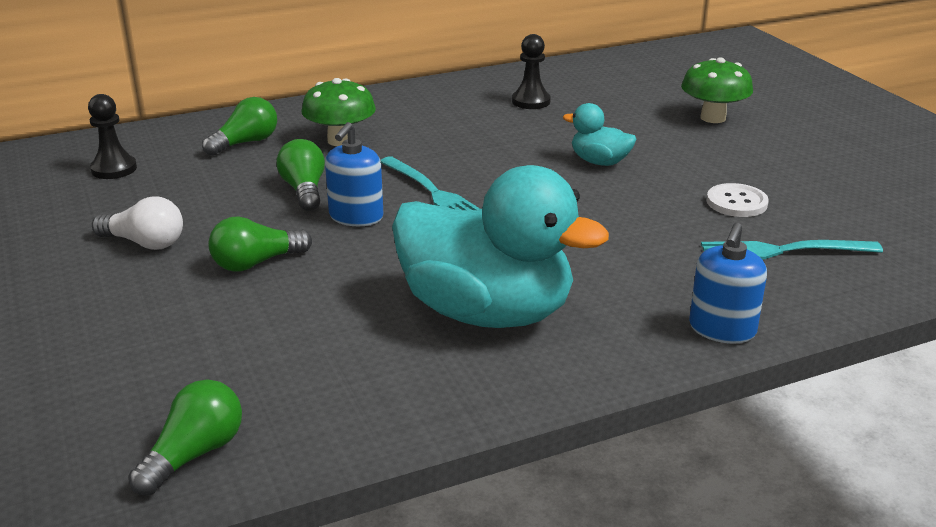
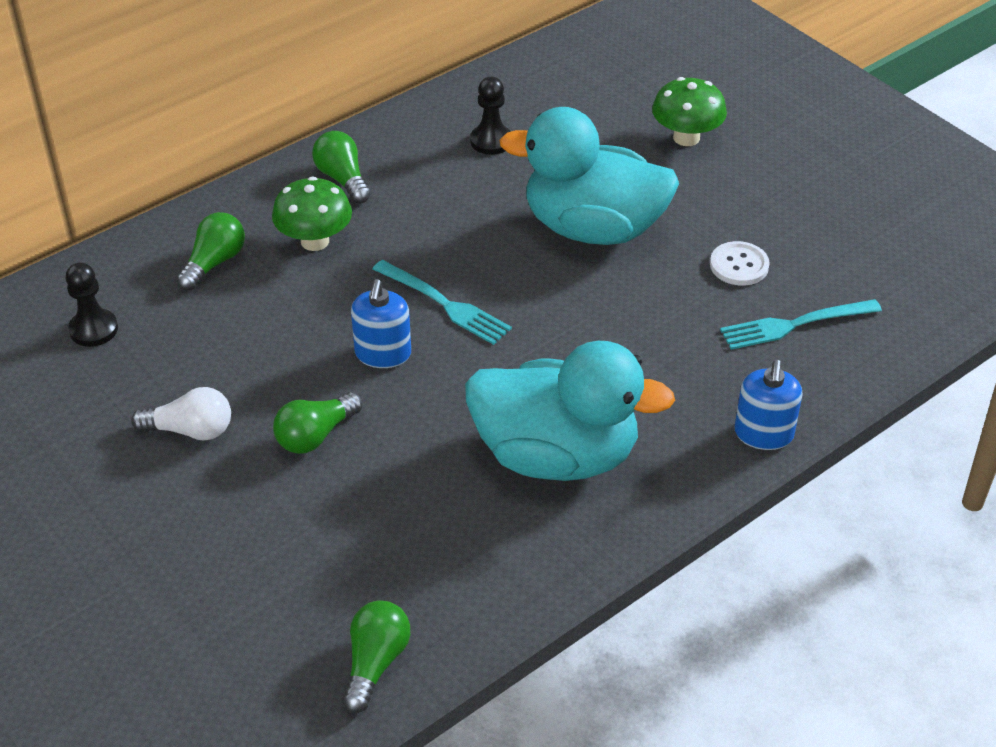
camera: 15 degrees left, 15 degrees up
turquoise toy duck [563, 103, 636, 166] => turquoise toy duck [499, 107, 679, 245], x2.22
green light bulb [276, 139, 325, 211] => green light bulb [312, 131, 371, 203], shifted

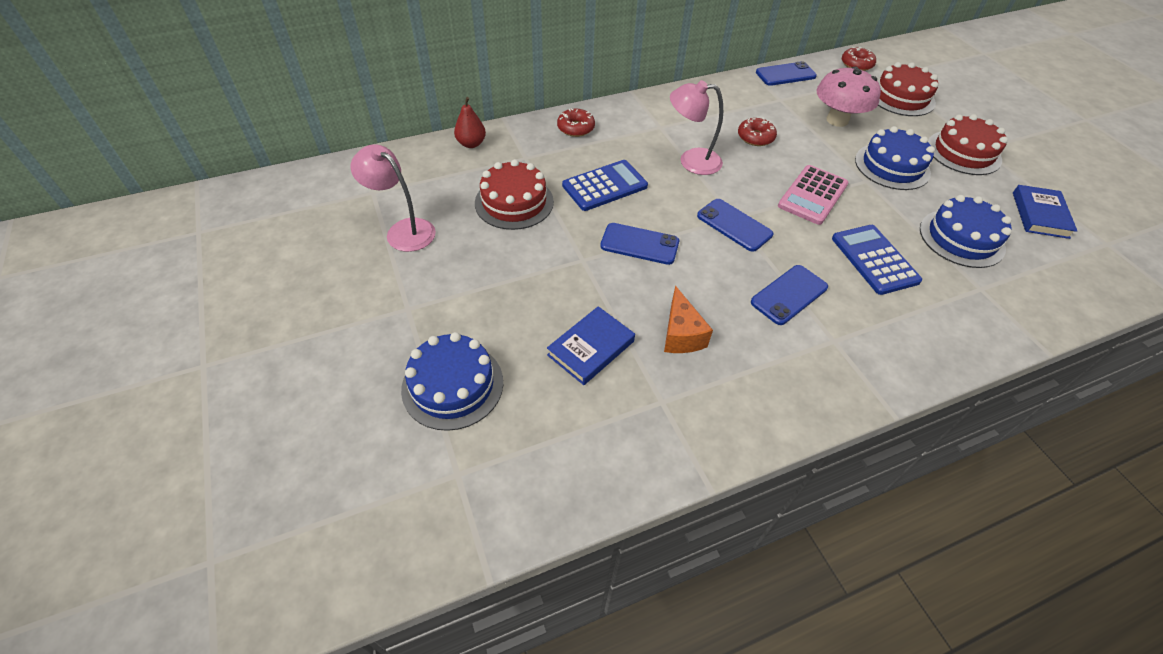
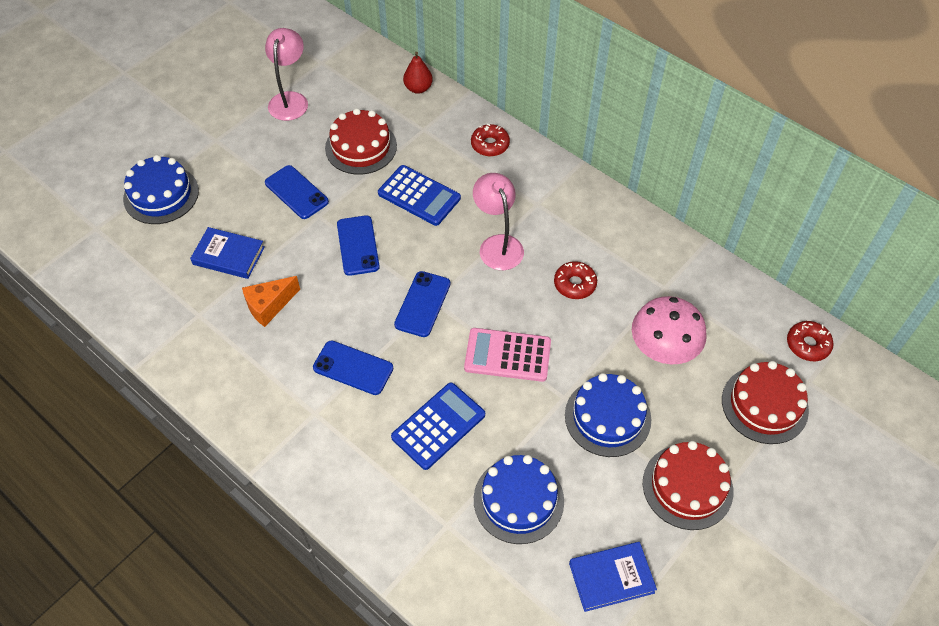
camera: 65 degrees right, 5 degrees up
cobalt phone [756, 61, 817, 86] => cobalt phone [265, 165, 329, 219], shifted

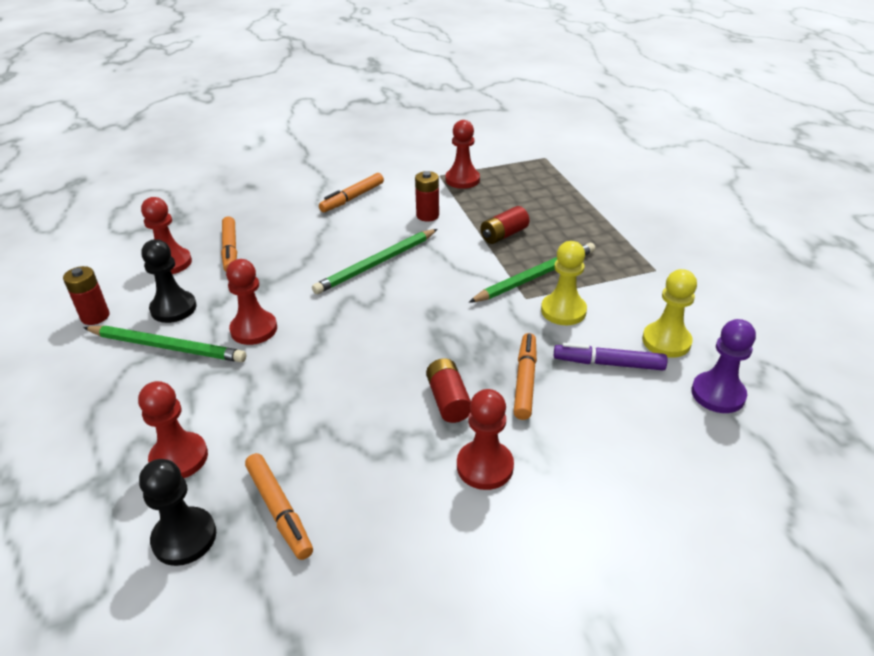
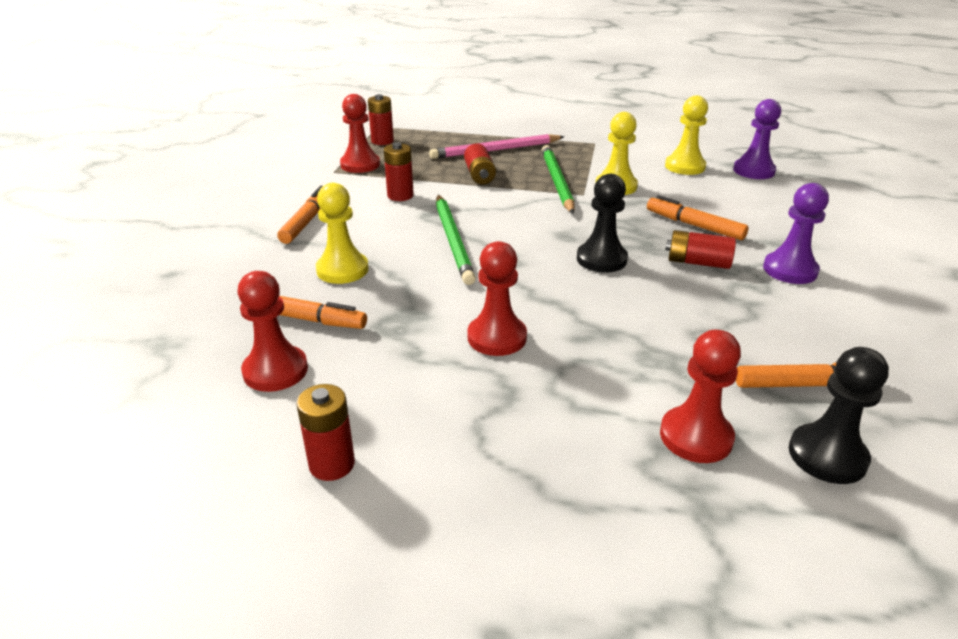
camera: 60 degrees left, 5 degrees down
orange marker [319, 173, 384, 212] => orange marker [277, 186, 322, 244], 150 degrees counterclockwise
black chess pawn [141, 239, 196, 323] => black chess pawn [577, 174, 628, 273], shifted
green lead pencil [83, 326, 246, 362] => nothing
purple marker [554, 343, 667, 370] => nothing
crimson chess pawn [457, 389, 514, 490] => purple chess pawn [763, 183, 829, 284]
nothing => crimson power cell [368, 94, 394, 145]
nothing => rose-pink lead pencil [429, 134, 564, 159]
nothing => bright yellow chess pawn [316, 183, 369, 284]

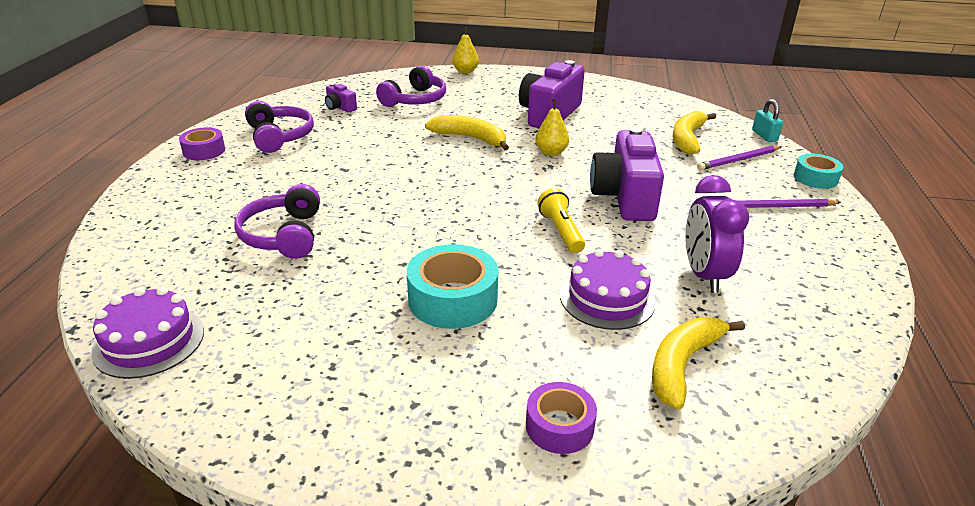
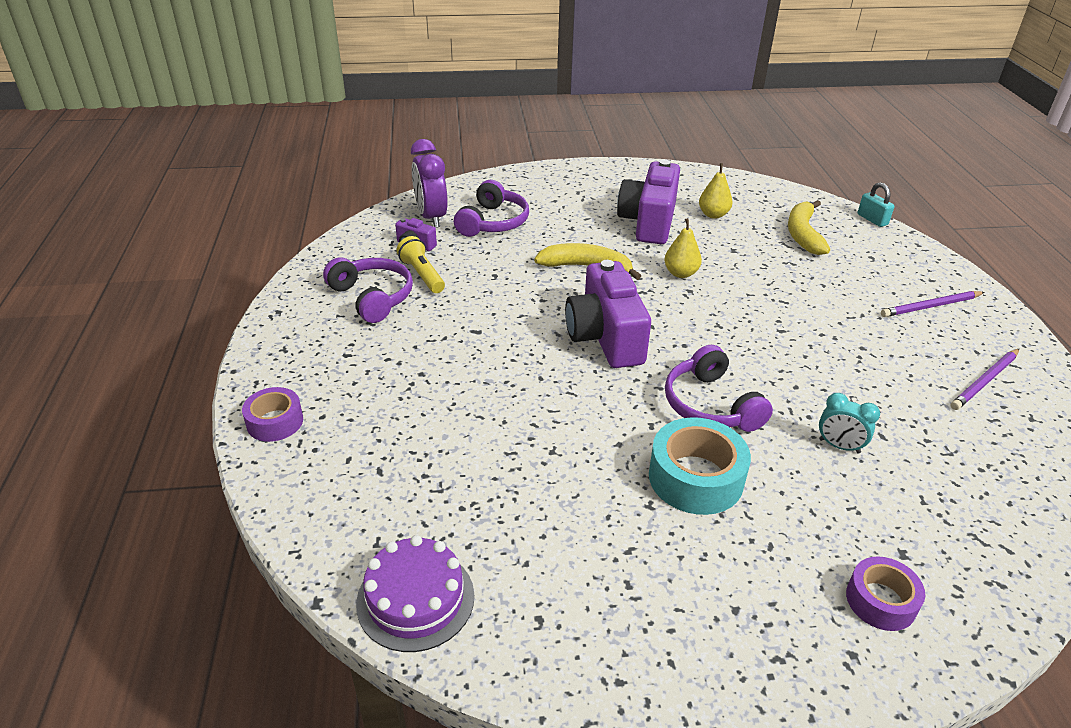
camera: 15 degrees left, 5 degrees up
bright yellow pear fruit [452, 27, 479, 74] => bright yellow pear fruit [699, 163, 733, 219], shifted
purple roll of tape [179, 127, 225, 160] => purple roll of tape [242, 387, 303, 442], shifted
purple camera [590, 127, 664, 221] => purple camera [565, 260, 651, 368], shifted
purple lead pencil [697, 146, 782, 170] => purple lead pencil [951, 349, 1019, 410], shifted
turquoise roll of tape [794, 154, 843, 189] => nothing
purple alarm clock [685, 175, 749, 293] => purple alarm clock [411, 139, 448, 228], shifted
purple headset [234, 184, 320, 259] => purple headset [665, 345, 773, 432], shifted
bright yellow torch [537, 188, 585, 253] => bright yellow torch [397, 236, 445, 293], shifted
purple gateau [560, 249, 656, 330] => turquoise alarm clock [819, 393, 880, 454]
bright yellow toy banana [652, 317, 745, 410] => nothing

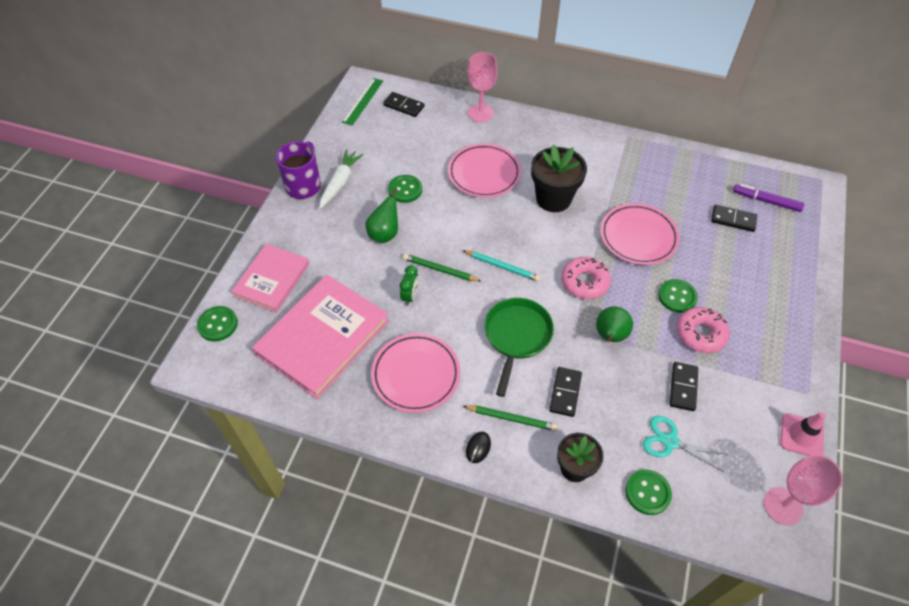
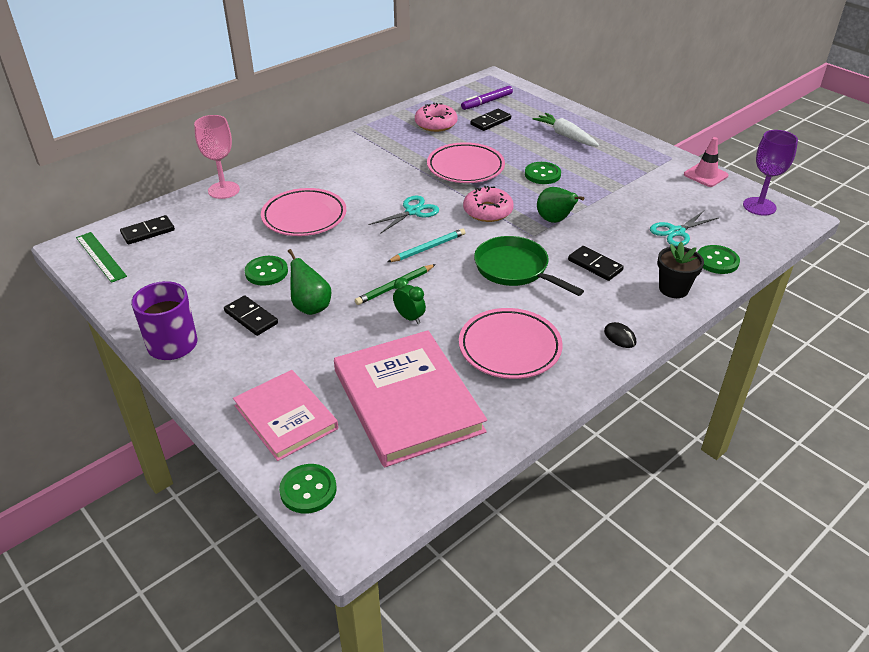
camera: 60 degrees left, 15 degrees down
black plant pot [531, 144, 587, 212] => nothing
pure white carrot [319, 149, 364, 209] => pure white carrot [533, 113, 599, 146], shifted
rose-pink doughnut [677, 307, 730, 353] => rose-pink doughnut [415, 103, 457, 132], shifted
black domino [670, 362, 698, 411] => black domino [224, 296, 278, 336], shifted
green lead pencil [463, 405, 558, 431] => nothing
rose-pink chalice [764, 454, 843, 525] => purple chalice [743, 130, 798, 216]
nothing => turquoise pair of scissors [369, 196, 439, 234]

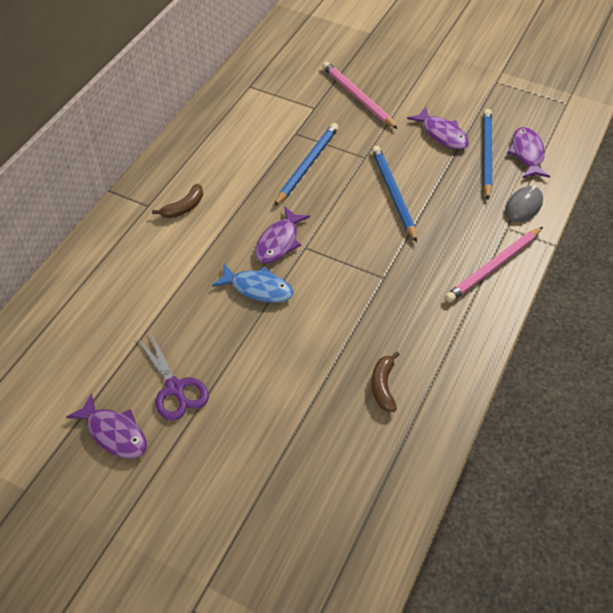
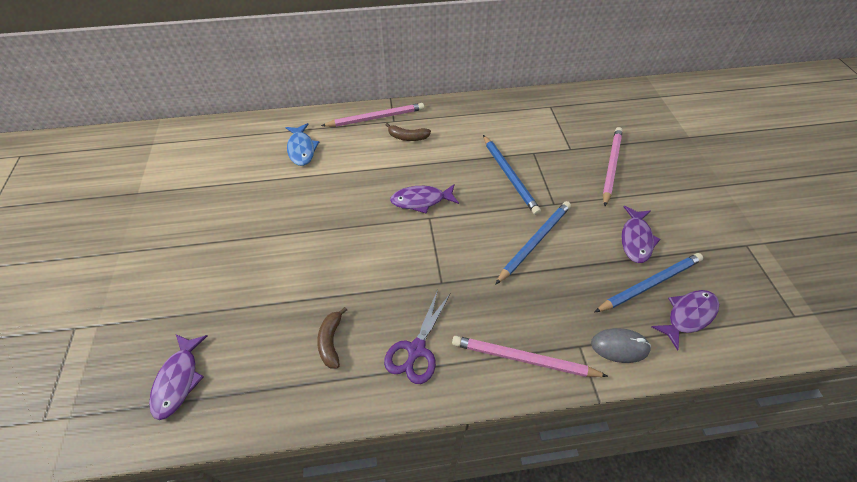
camera: 55 degrees right, 0 degrees up
cobalt lead pencil [274, 123, 339, 207] => cobalt lead pencil [483, 135, 541, 215], 75 degrees clockwise
cobalt toy fish [212, 263, 293, 303] => cobalt toy fish [285, 123, 319, 166], shifted
purple pair of scissors [137, 332, 209, 421] => purple pair of scissors [384, 290, 450, 384], shifted
dark brown toy banana [372, 352, 400, 412] => dark brown toy banana [317, 307, 347, 369], 60 degrees counterclockwise
purple toy fish [66, 393, 147, 459] => purple toy fish [149, 334, 207, 420], shifted
nothing => rose-pink lead pencil [321, 103, 424, 127]

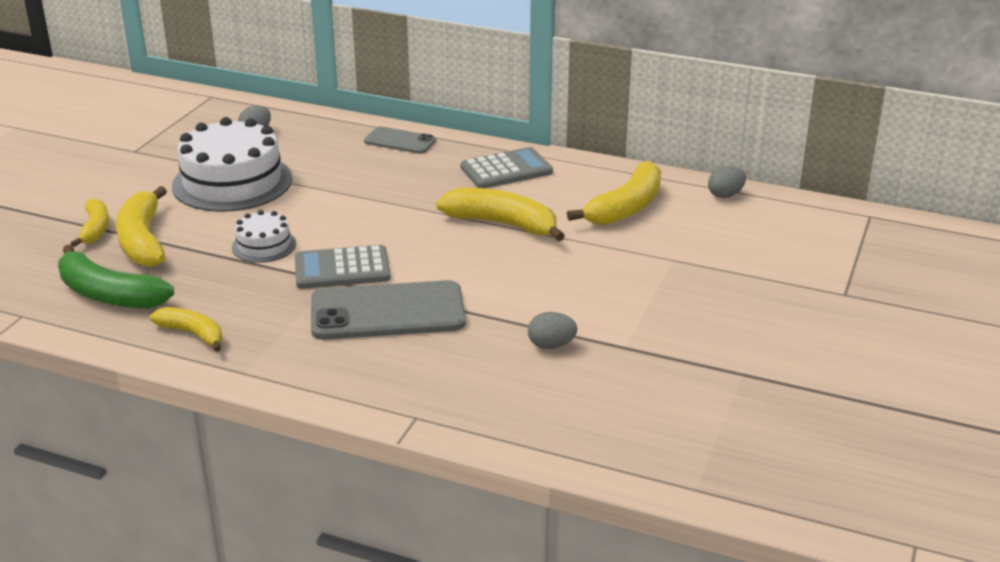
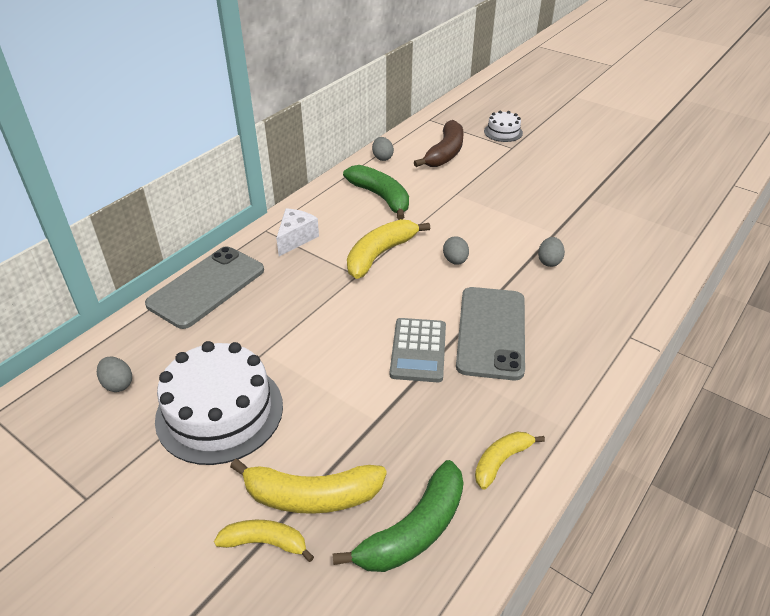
camera: 75 degrees left, 10 degrees up
grey phone [364, 126, 436, 154] => grey phone [145, 246, 264, 329], x1.82
grey adding machine [461, 147, 553, 188] => pure white piece of cheese [276, 208, 319, 256]
bright yellow toy banana [567, 161, 661, 225] => green toy banana [343, 165, 409, 220]
pure white gateau [232, 210, 296, 263] => pure white gateau [484, 110, 523, 142], shifted
nothing => dark brown toy banana [414, 120, 464, 167]
nothing => grey toy egg [443, 236, 469, 265]

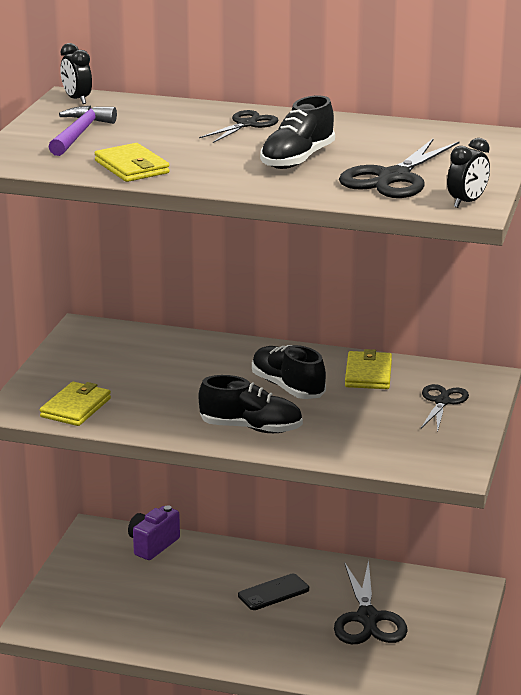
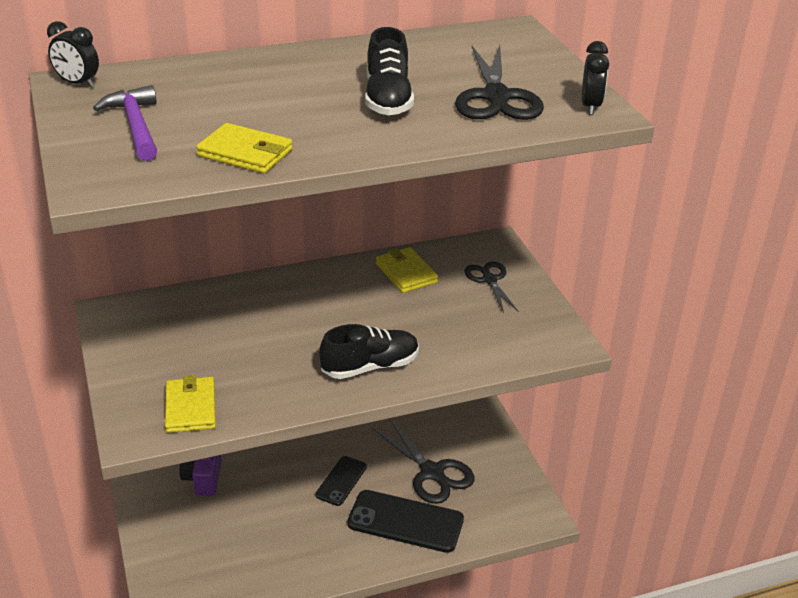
camera: 35 degrees left, 10 degrees up
black pair of scissors [199, 110, 279, 143] => nothing
black lace-up shoe [252, 345, 326, 399] => nothing
nothing => black phone [347, 490, 464, 553]

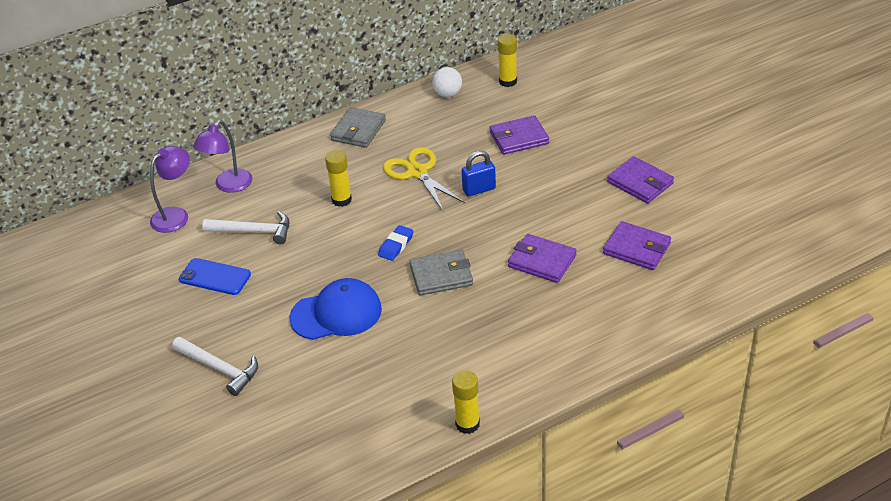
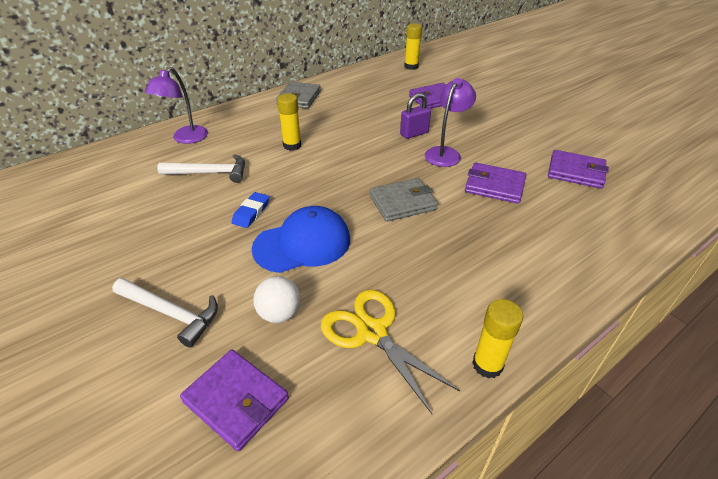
camera: 10 degrees left, 0 degrees up
pure white play ball [432, 67, 462, 97] => pure white play ball [253, 276, 300, 323], shifted
purple desk lamp [150, 146, 190, 233] => purple desk lamp [425, 78, 476, 167], shifted
bright yellow pair of scissors [383, 147, 465, 211] => bright yellow pair of scissors [321, 290, 460, 414], shifted
cobalt lock [462, 151, 496, 196] => purple lock [400, 93, 431, 139]
purple card wallet [607, 156, 674, 203] => purple card wallet [180, 350, 289, 451], shifted
cobalt gum eraser [378, 225, 413, 261] => cobalt gum eraser [232, 192, 269, 228], shifted
cobalt phone [179, 258, 251, 295] => nothing

